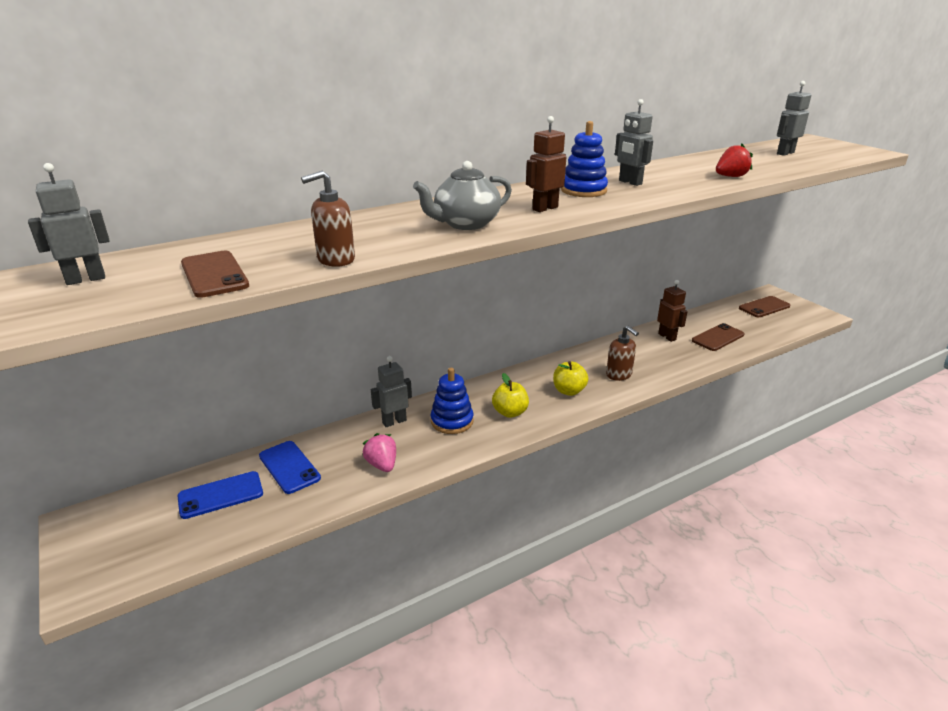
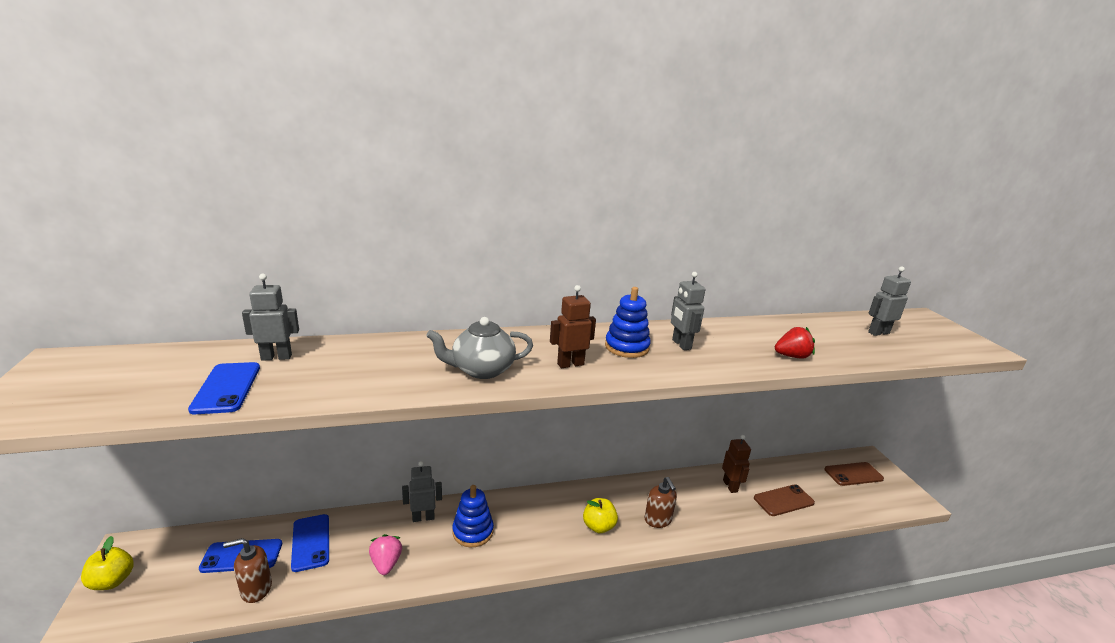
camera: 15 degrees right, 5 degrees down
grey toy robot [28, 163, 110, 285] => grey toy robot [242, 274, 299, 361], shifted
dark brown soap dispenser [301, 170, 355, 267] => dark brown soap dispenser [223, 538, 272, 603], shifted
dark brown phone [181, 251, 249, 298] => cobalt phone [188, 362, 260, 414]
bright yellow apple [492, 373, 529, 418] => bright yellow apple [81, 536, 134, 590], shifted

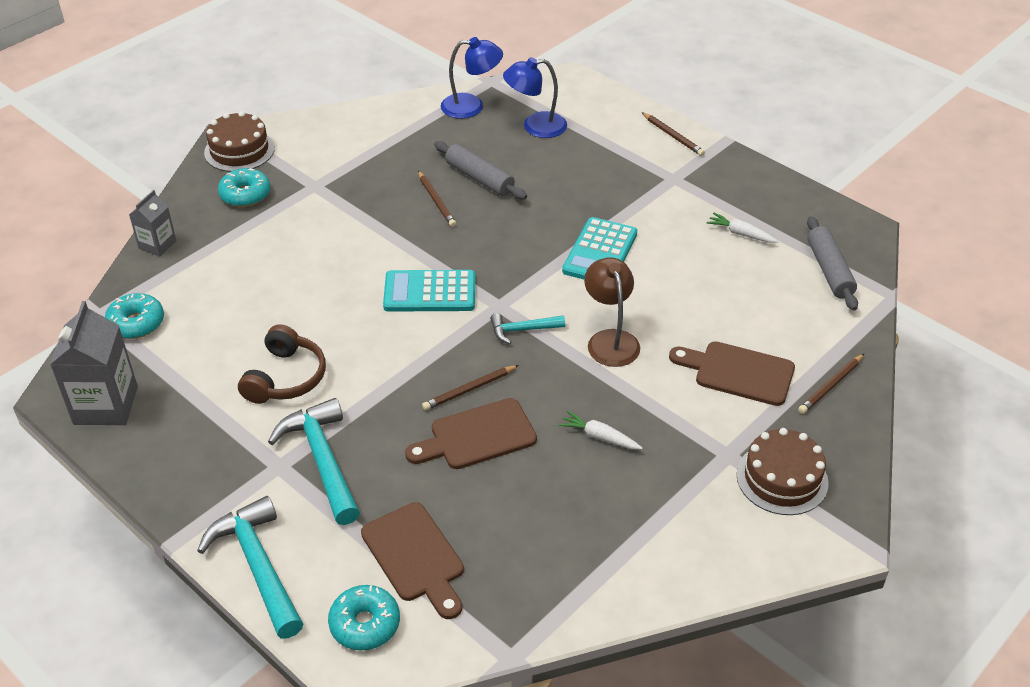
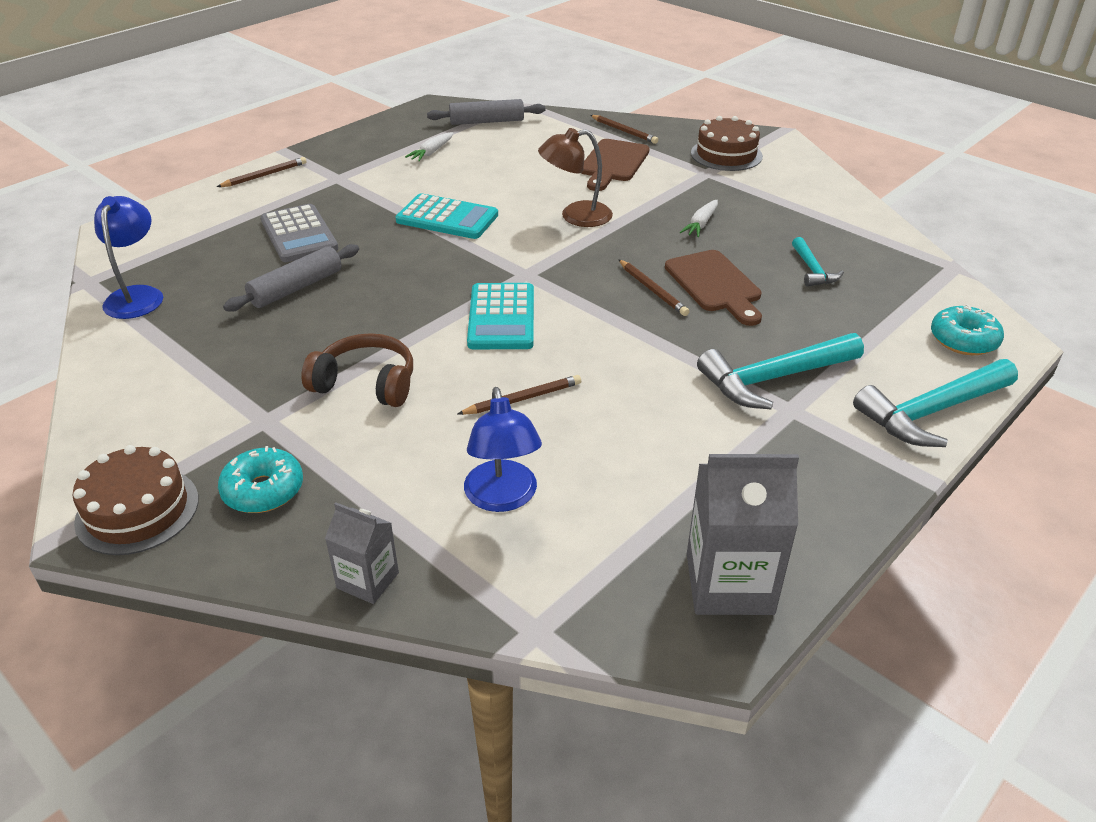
camera: 90 degrees left, 5 degrees down
cobalt desk lamp [503, 57, 567, 138] => cobalt desk lamp [464, 387, 542, 512], shifted
dark brown lead pencil [418, 171, 456, 227] => dark brown lead pencil [458, 375, 581, 415], shifted
turquoise doughnut [105, 293, 164, 339] => nothing
turquoise claw hammer [490, 313, 565, 344] => turquoise claw hammer [792, 237, 844, 287], shifted
dark brown headset [238, 324, 326, 404] => dark brown headset [301, 333, 413, 407], shifted
dark brown chopping board [361, 502, 464, 619] => nothing
nothing => grey adding machine [260, 204, 338, 262]

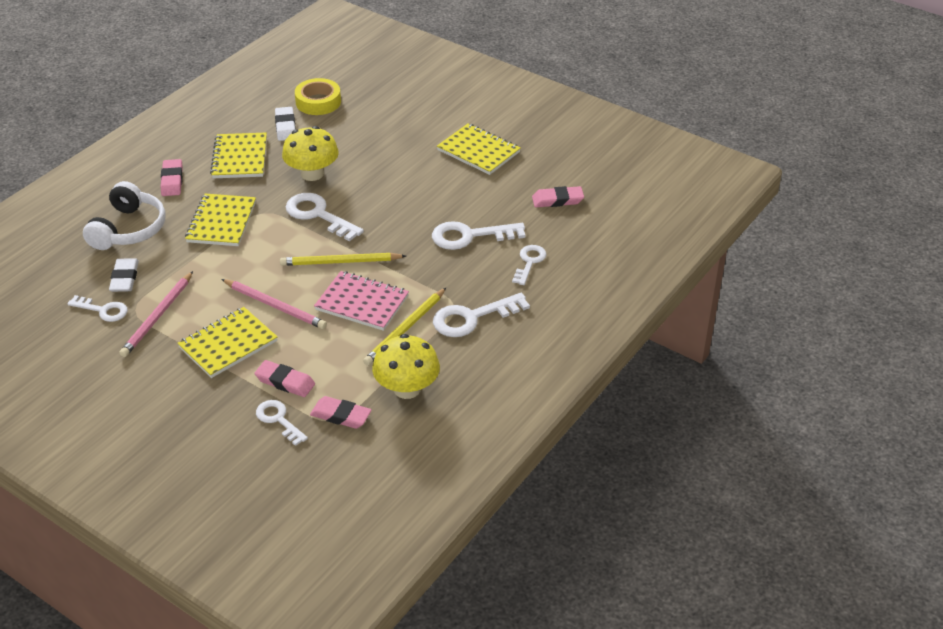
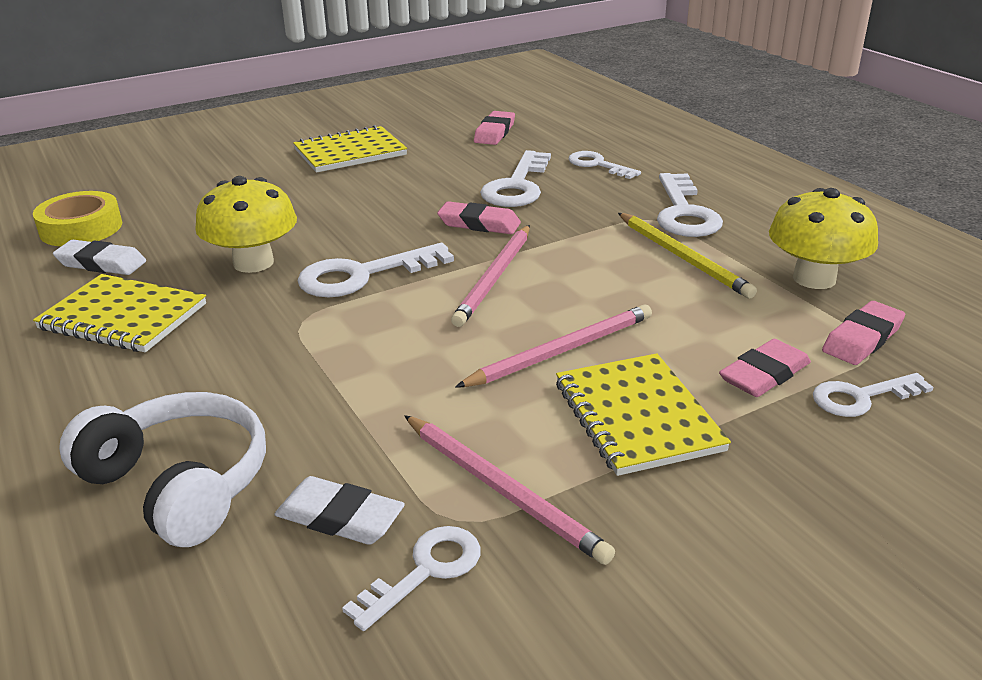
camera: 65 degrees left, 10 degrees down
rose-pink gum eraser [161, 159, 183, 196] => rose-pink gum eraser [437, 201, 521, 234], shifted
bright yellow exercise book [185, 194, 256, 246] => nothing
bright yellow lead pencil [280, 253, 406, 266] => rose-pink lead pencil [451, 225, 530, 327]
rose-pink exercise book [314, 271, 409, 331] => nothing

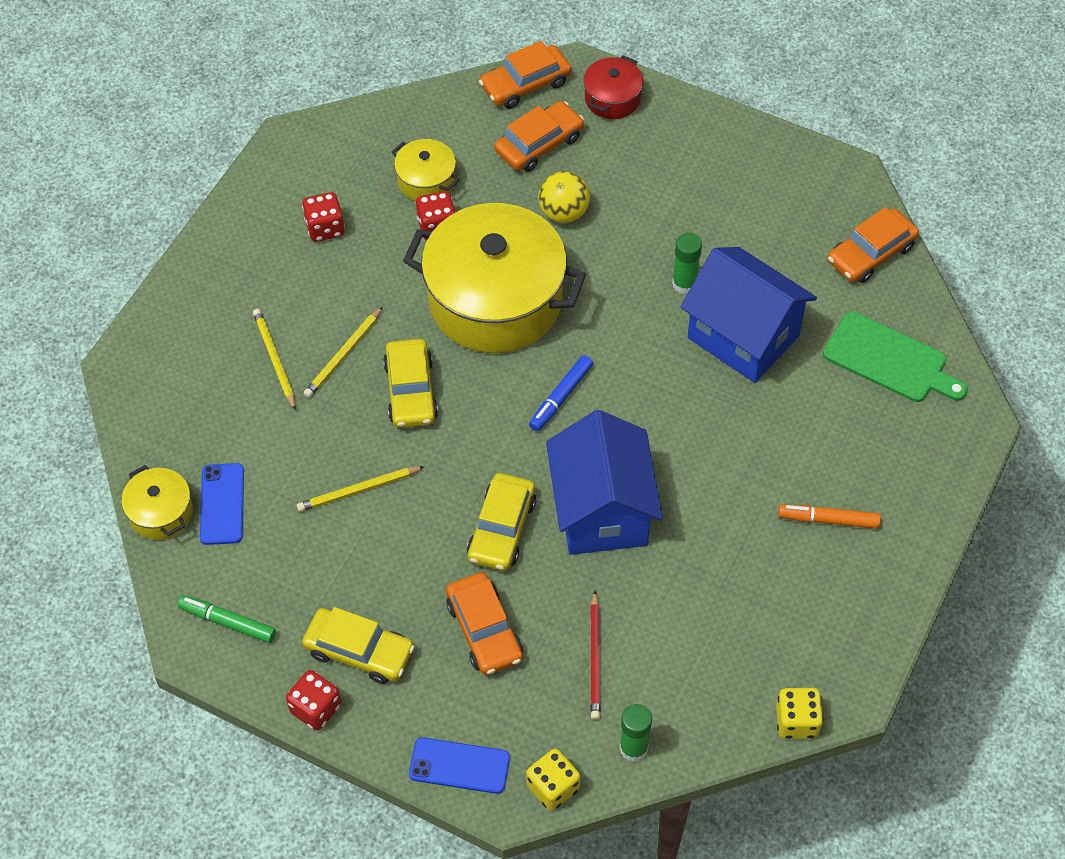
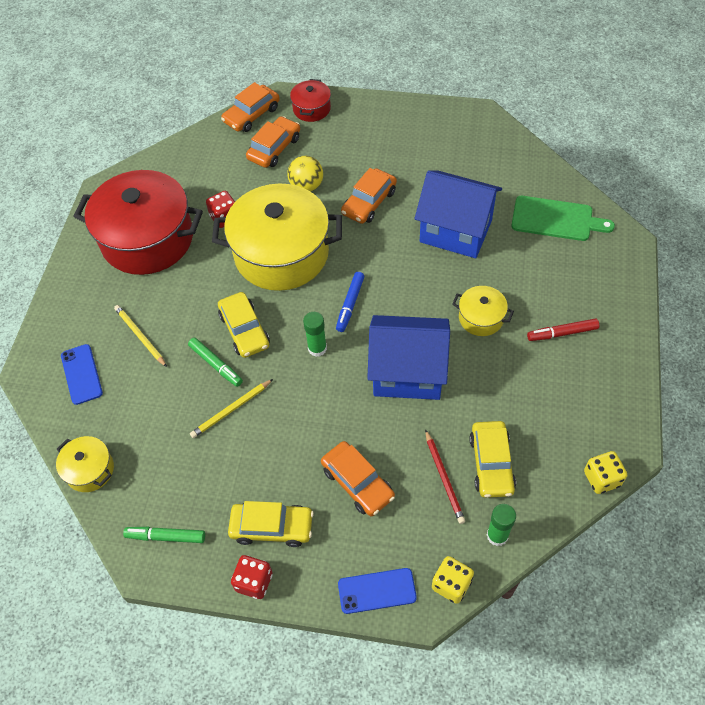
camera: 15 degrees left, 0 degrees up
bright yellow stockpot [392, 139, 459, 201] => bright yellow stockpot [452, 286, 514, 336], shifted
crimson game die [302, 192, 345, 242] => crimson stockpot [73, 170, 203, 275]
orange car [828, 207, 919, 283] => orange car [341, 168, 397, 224], shifted
green glue [672, 233, 702, 294] => green glue [303, 312, 327, 357], shifted
bright yellow lead pencil [304, 307, 383, 398] => nothing
cobalt house [546, 410, 663, 555] => cobalt house [367, 315, 450, 400], 60 degrees counterclockwise
cobalt phone [200, 463, 244, 545] => cobalt phone [61, 344, 103, 405], shifted
bright yellow car [467, 473, 536, 571] => bright yellow car [469, 421, 516, 498], shifted
orange marker [778, 504, 881, 529] => crimson marker [527, 318, 599, 341]
nothing => green marker [188, 338, 243, 387]

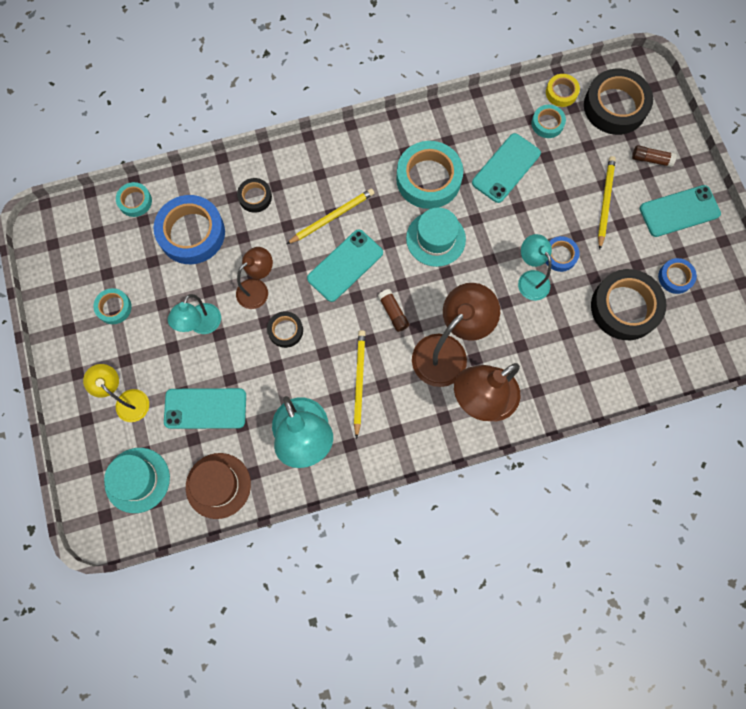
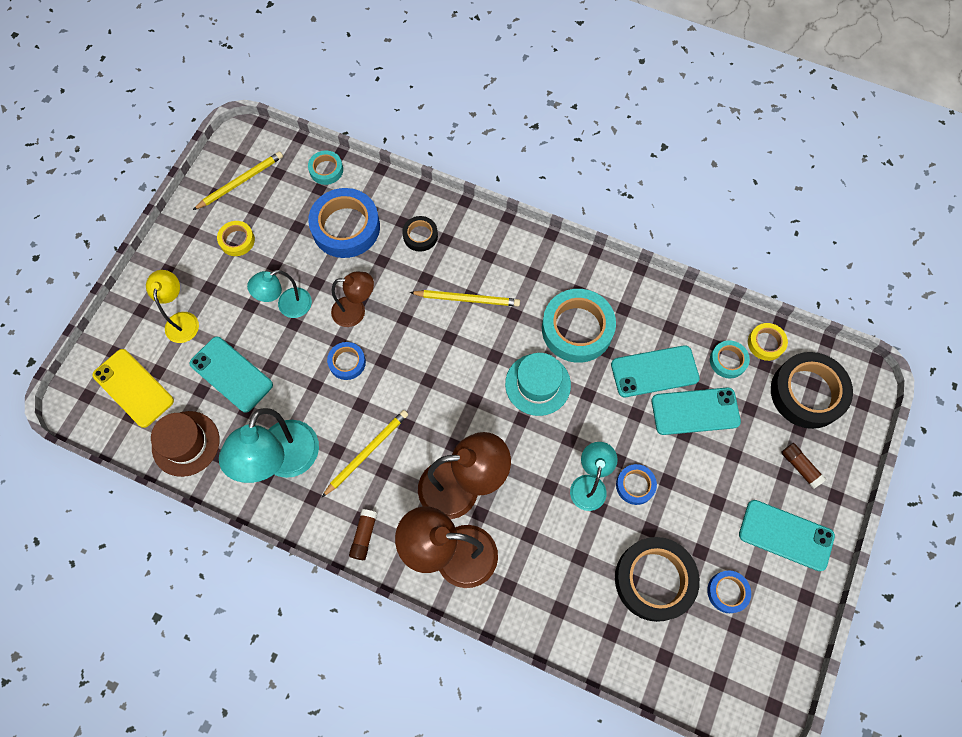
camera: 40 degrees right, 5 degrees down
bright yellow lead pencil [598, 156, 616, 249] => bright yellow lead pencil [193, 151, 283, 210], shifted
turquoise phone [307, 229, 383, 302] => turquoise phone [652, 387, 741, 435], shifted
turquoise roll of tape [93, 288, 132, 324] => bright yellow roll of tape [217, 221, 255, 256]
dark brown glue [378, 289, 410, 332] => dark brown glue [349, 509, 378, 560], shifted
black roll of tape [267, 311, 303, 348] => cobalt roll of tape [327, 342, 366, 380]
turquoise hat [104, 448, 170, 513] => bright yellow phone [92, 349, 174, 428]

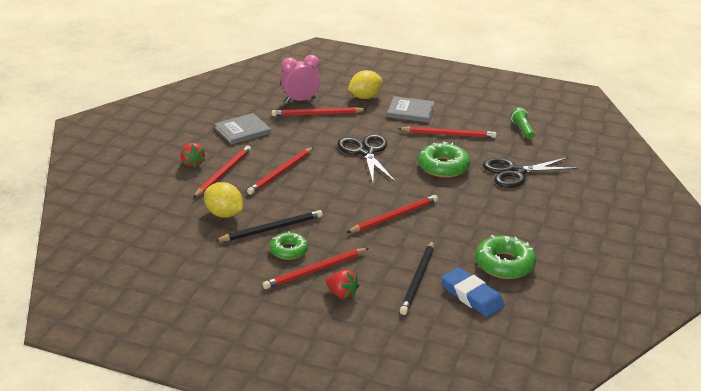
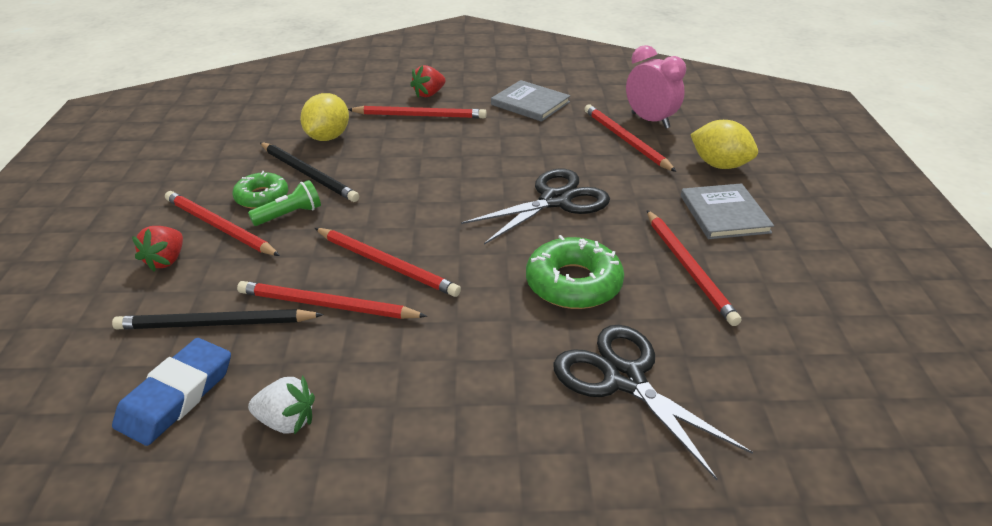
camera: 70 degrees right, 5 degrees up
green torch [511, 107, 535, 139] => green torch [248, 180, 321, 226], shifted
crimson lead pencil [247, 147, 313, 195] => crimson lead pencil [237, 281, 427, 319], shifted
green doughnut [475, 235, 536, 279] => pure white berry [248, 376, 315, 435]

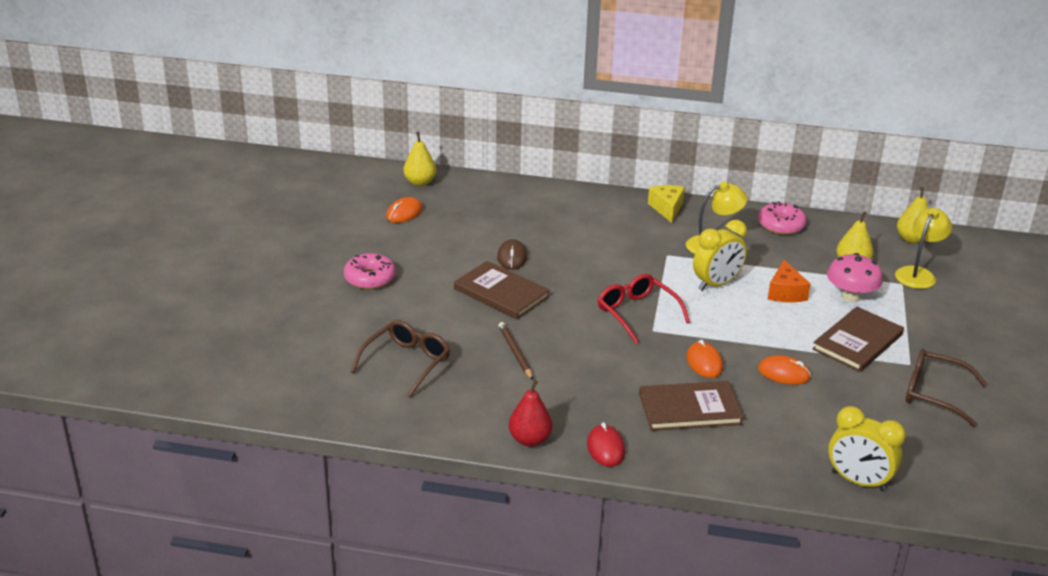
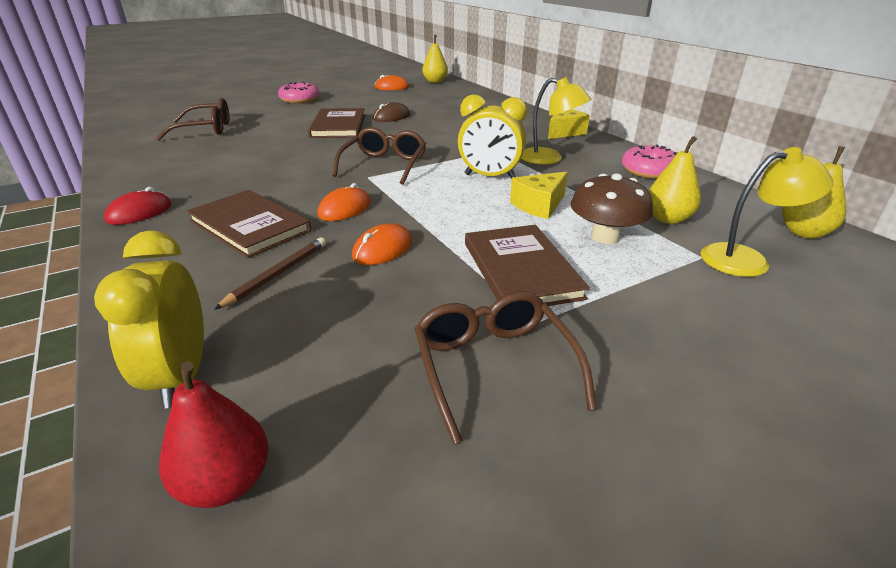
camera: 50 degrees right, 0 degrees up
rose-pink toadstool [827, 253, 883, 302] => dark brown toadstool [571, 173, 653, 244]
orange piece of cheese [768, 260, 811, 302] => bright yellow piece of cheese [510, 172, 568, 219]
crimson eyeglasses [598, 274, 690, 344] => dark brown eyeglasses [332, 127, 426, 185]
dark brown book [812, 307, 904, 372] => dark brown book [465, 225, 590, 306], 75 degrees clockwise
dark brown lead pencil [498, 322, 533, 380] => dark brown lead pencil [214, 237, 326, 310], shifted
orange mouse [758, 355, 811, 385] => orange mouse [352, 223, 412, 265], 60 degrees clockwise
crimson pear fruit [509, 380, 553, 447] => crimson pear fruit [159, 361, 268, 508], shifted

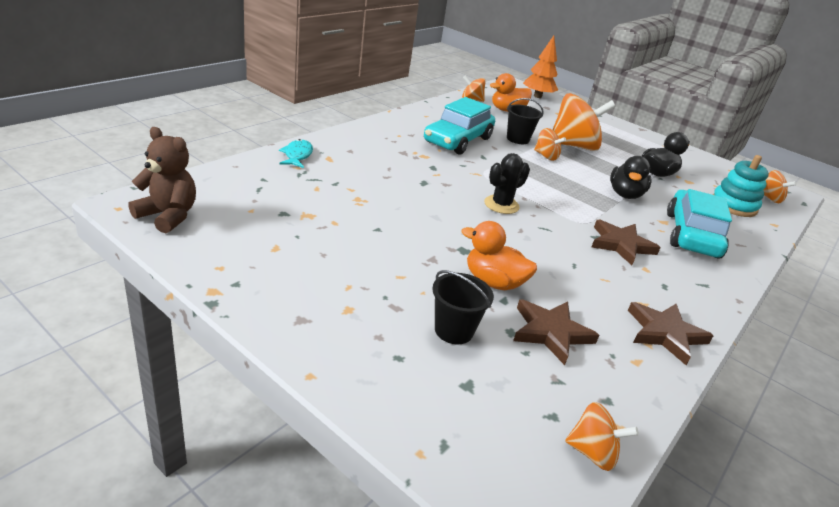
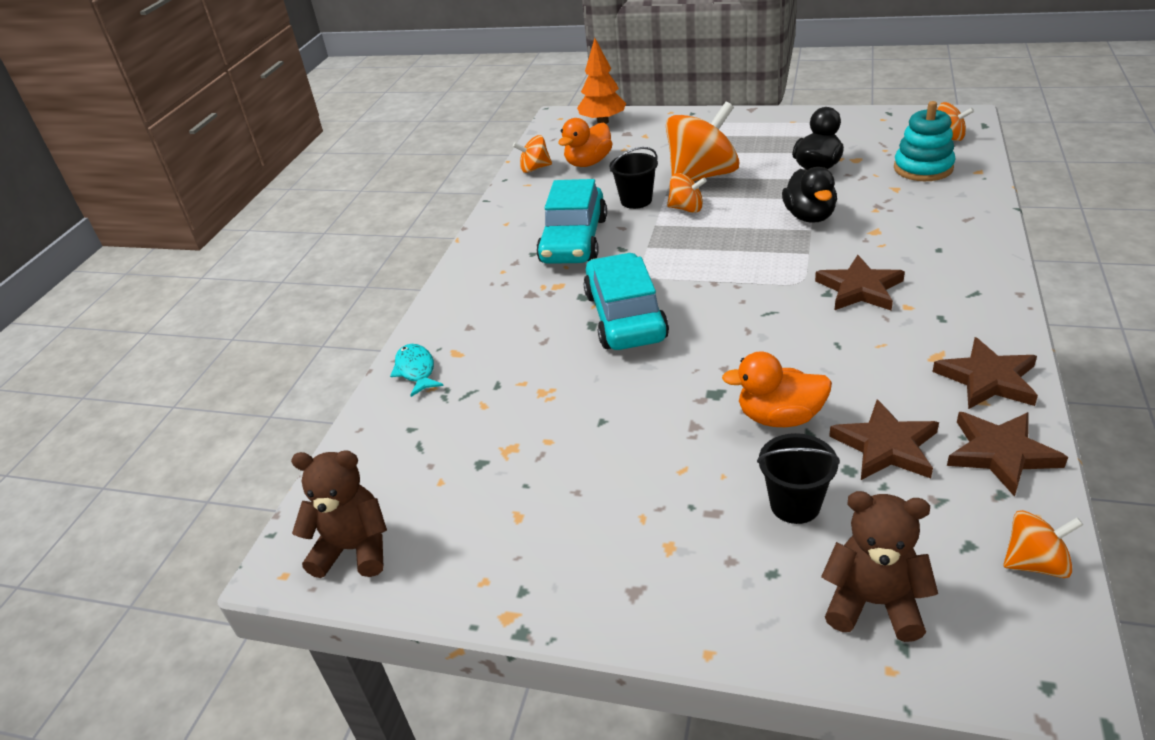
camera: 15 degrees left, 5 degrees up
black saguaro cactus [484, 153, 530, 214] => nothing
turquoise car [667, 189, 732, 259] => turquoise car [583, 253, 669, 350], shifted
nothing => dark brown five-pointed star [947, 412, 1068, 497]
nothing => dark brown stuffed bear [821, 491, 938, 642]

